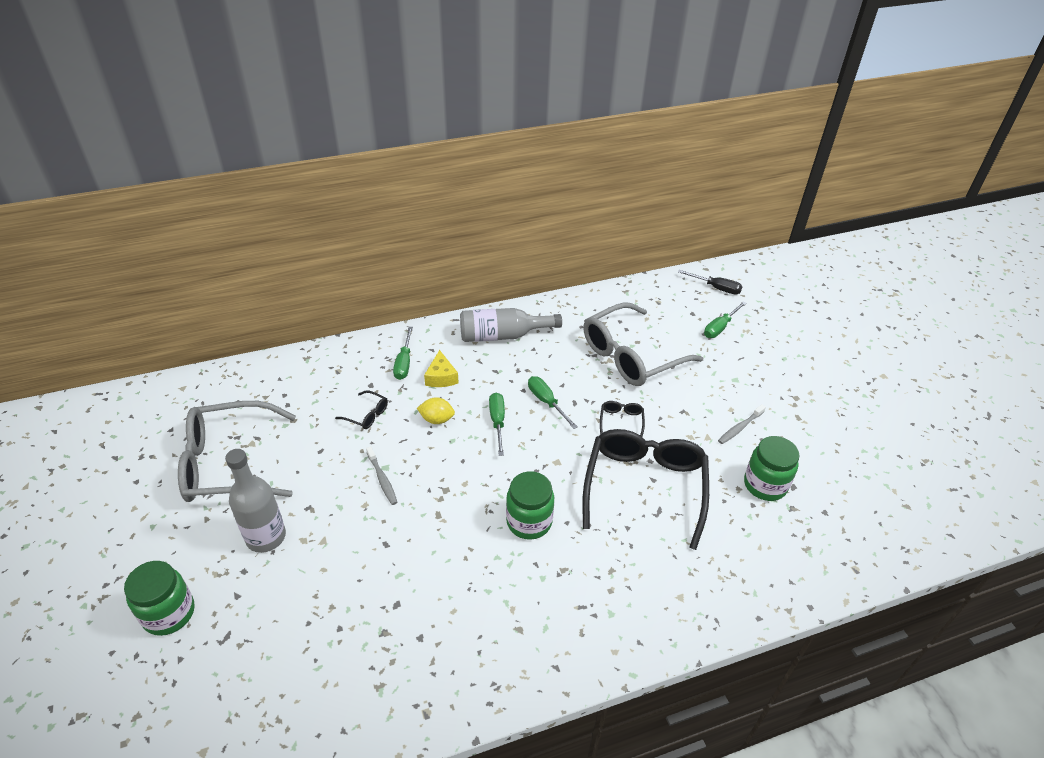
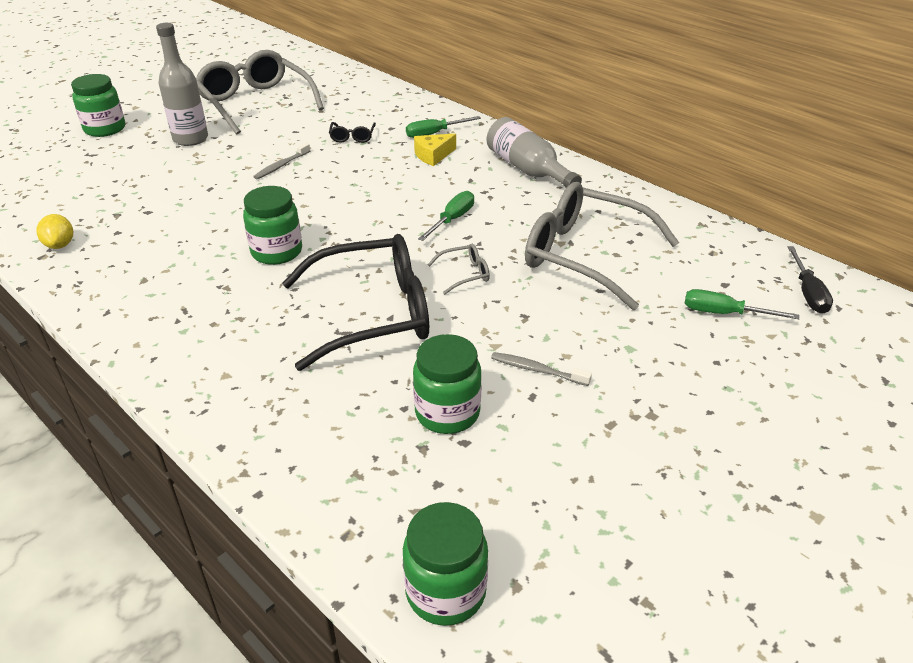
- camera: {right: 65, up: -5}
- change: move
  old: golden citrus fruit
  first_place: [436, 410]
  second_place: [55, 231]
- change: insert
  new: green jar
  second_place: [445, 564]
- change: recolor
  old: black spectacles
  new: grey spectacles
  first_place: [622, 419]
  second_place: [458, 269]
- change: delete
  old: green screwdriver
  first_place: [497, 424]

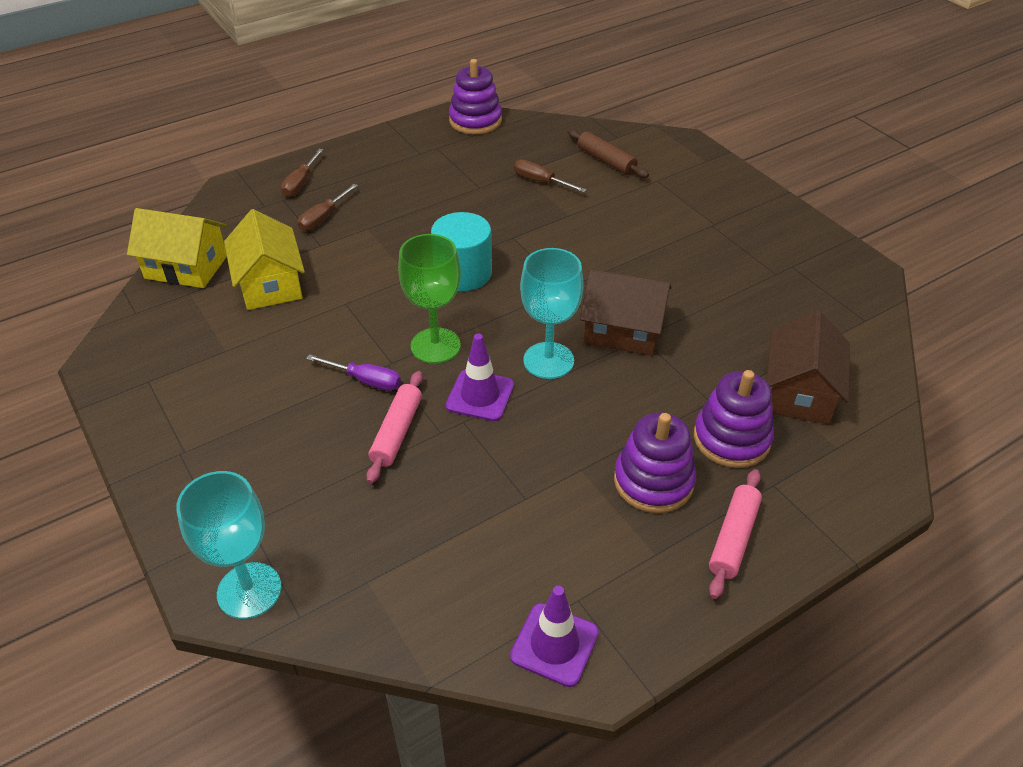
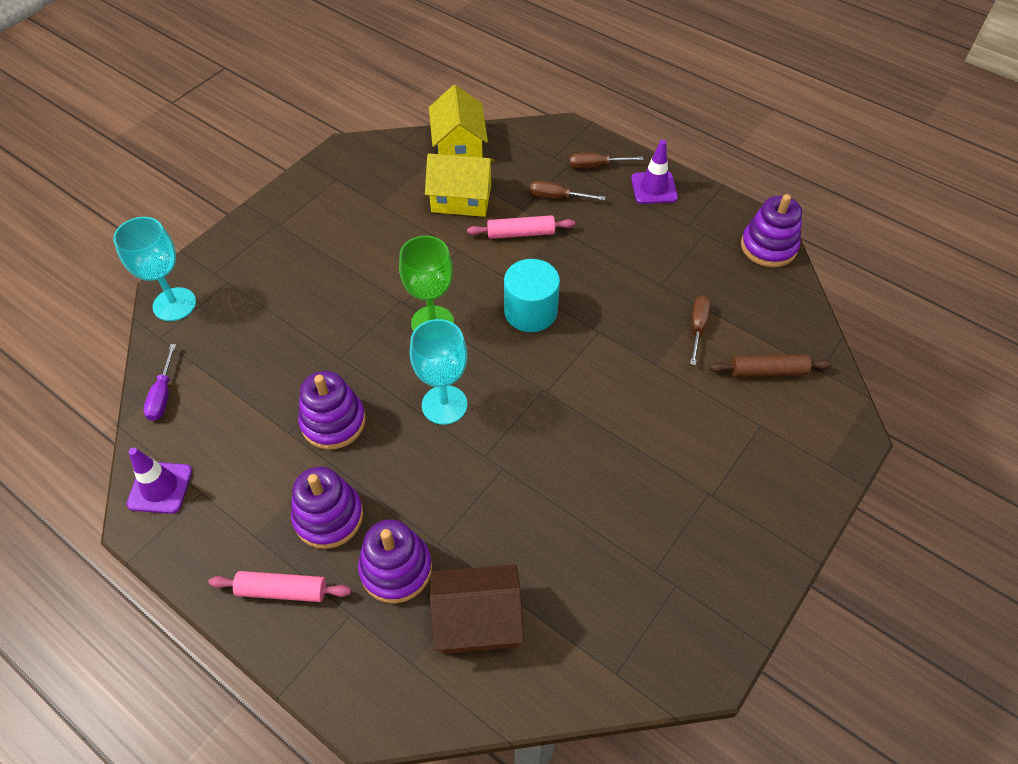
- camera: {right: 70, up: 10}
- change: move
  old: royal purple screwdriver
  first_place: [353, 372]
  second_place: [159, 382]
- change: insert
  new: royal purple ring stacker
  second_place: [332, 410]
- change: rotate
  old: golden house
  first_place: [264, 259]
  second_place: [460, 185]
  degrees: 45
- change: move
  old: pink rolling pin
  first_place: [394, 427]
  second_place: [521, 227]
- change: move
  old: royal purple traffic cone
  first_place: [480, 377]
  second_place: [654, 172]
- change: rotate
  old: brown rolling pin
  first_place: [608, 153]
  second_place: [771, 365]
  degrees: 60
- change: delete
  old: brown house
  first_place: [626, 312]

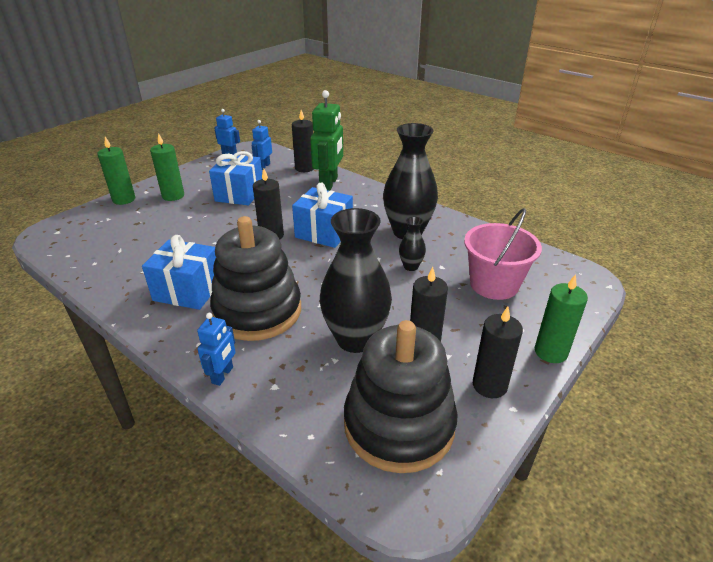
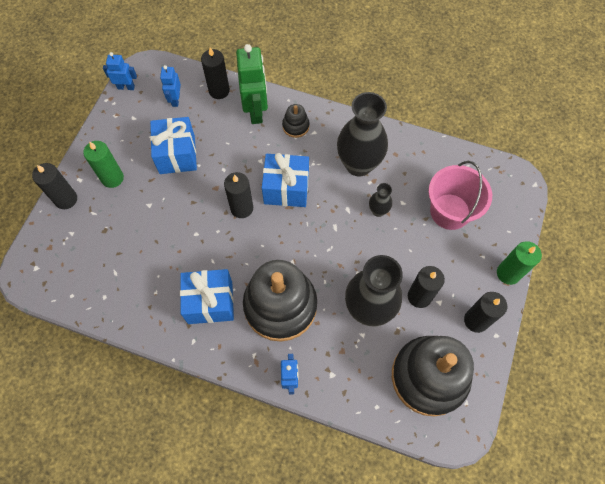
- camera: {right: -20, up: 30}
- change: recolor
  old: green wax candle
  new: black wax candle
  first_place: [116, 171]
  second_place: [54, 186]
- change: insert
  new: black ring stacker
  second_place: [296, 121]

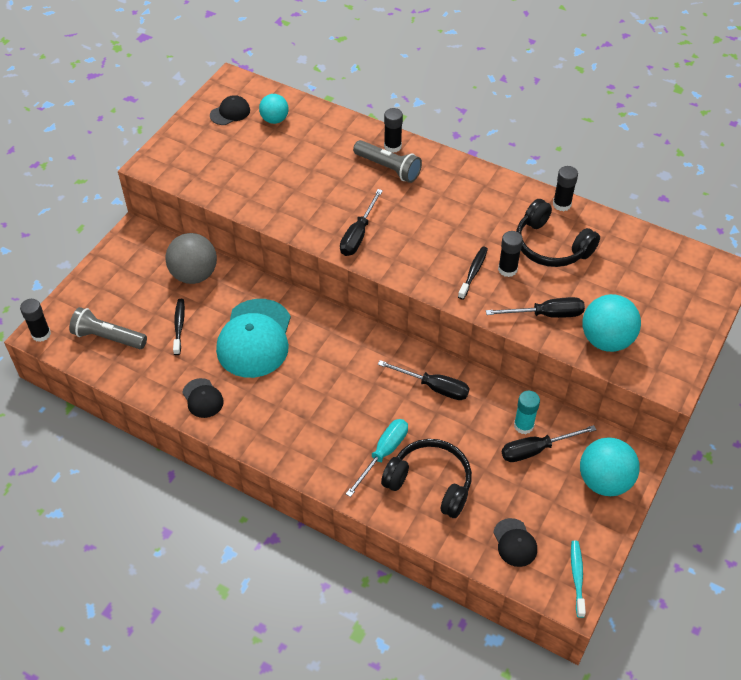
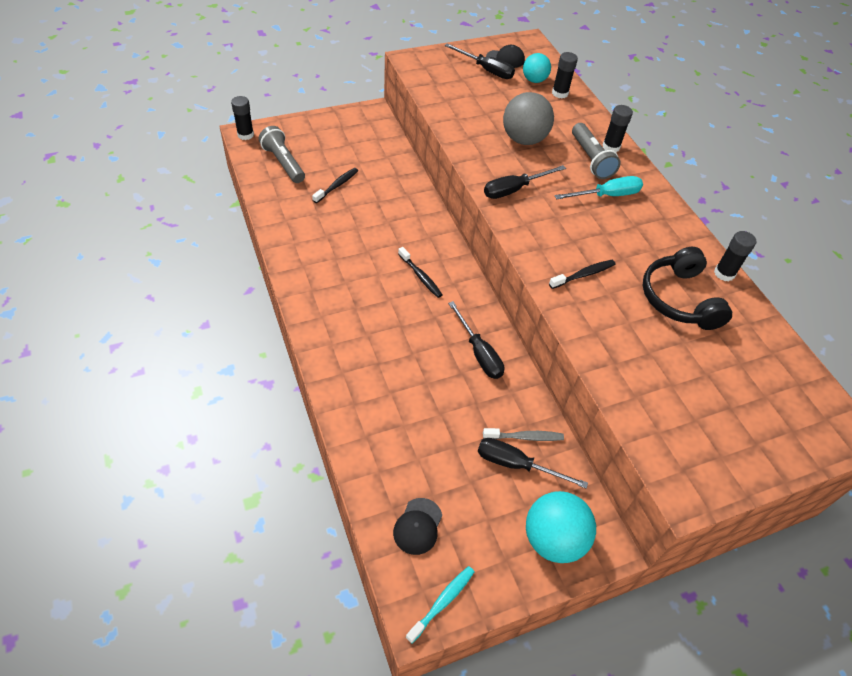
- camera: {right: 35, up: 0}
- change: insert
  new: black toothbrush
  second_place: [420, 272]
- change: move
  old: black screwdriver
  first_place: [535, 307]
  second_place: [480, 61]
- change: replace
  old: aqua glue stick
  new: grey toothbrush
  first_place: [527, 412]
  second_place: [523, 434]
- change: move
  old: grey sphere
  first_place: [191, 258]
  second_place: [528, 118]
- change: move
  old: black glue stick
  first_place: [510, 254]
  second_place: [565, 75]
- change: move
  old: aqua screwdriver
  first_place: [377, 458]
  second_place: [599, 187]
- change: delete
  old: black baseball cap
  first_place: [203, 398]
- change: delete
  old: aqua baseball cap
  first_place: [253, 338]
- change: delete
  old: black headphones
  first_place: [426, 478]
- change: delete
  old: aqua sphere
  first_place: [611, 323]

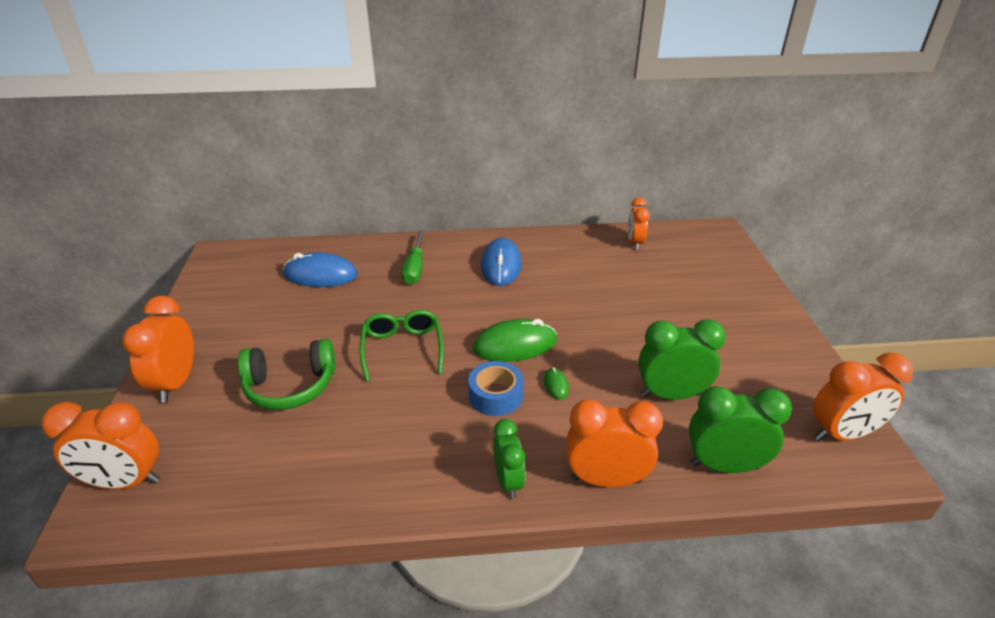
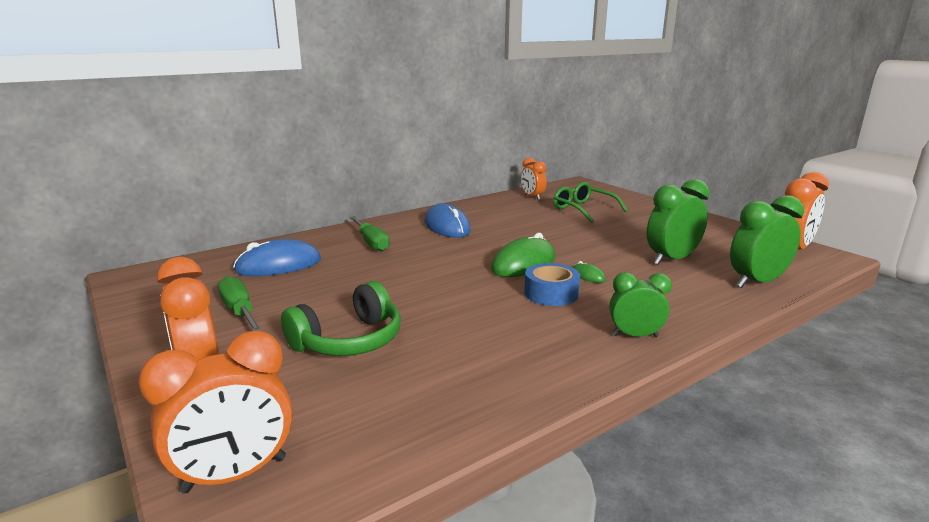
- camera: {right: -30, up: -15}
- change: insert
  new: green screwdriver
  second_place: [240, 303]
- change: move
  old: green spectacles
  first_place: [401, 346]
  second_place: [590, 202]
- change: rotate
  old: green alarm clock
  first_place: [509, 459]
  second_place: [640, 304]
  degrees: -45
- change: delete
  old: orange-coloured alarm clock
  first_place: [614, 443]

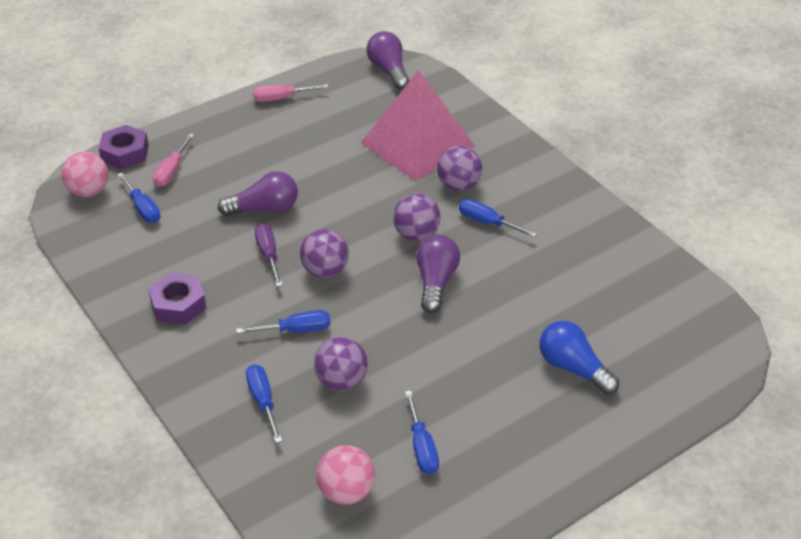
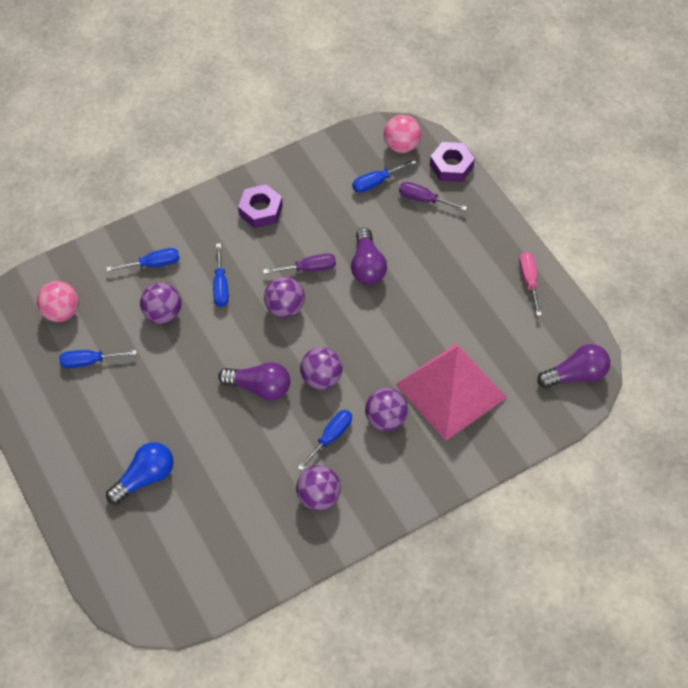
- camera: {right: 95, up: 15}
- change: insert
  new: royal purple sphere
  second_place: [318, 488]
- change: recolor
  old: pink screwdriver
  new: royal purple screwdriver
  first_place: [173, 160]
  second_place: [433, 196]

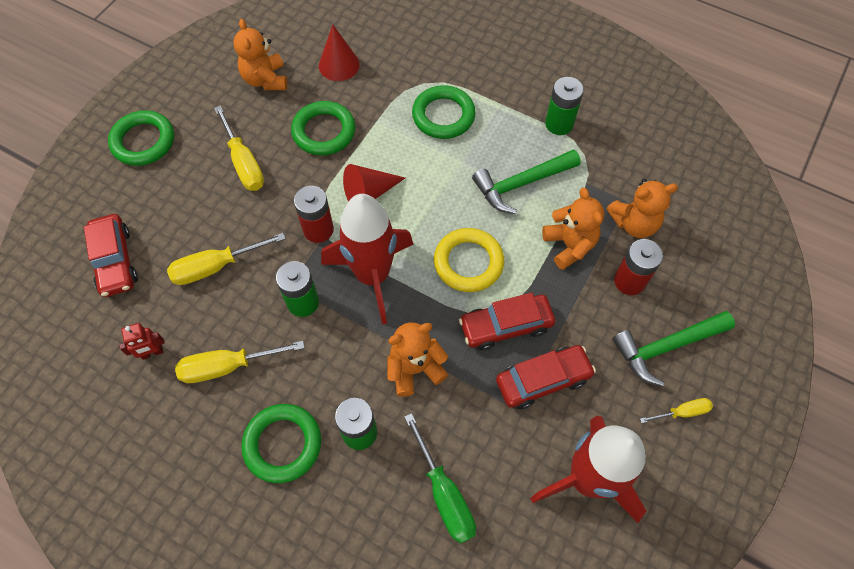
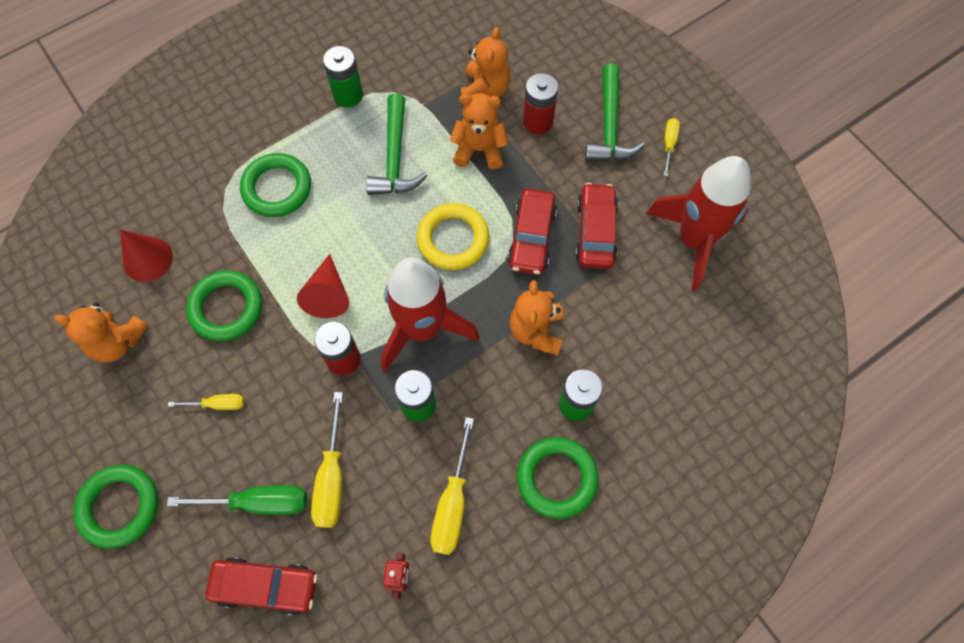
- camera: {right: -65, up: 5}
- change: move
  old: green screwdriver
  first_place: [440, 478]
  second_place: [237, 500]
- change: resize
  old: golden screwdriver
  first_place: [239, 148]
  second_place: [206, 402]
  factor: 0.57

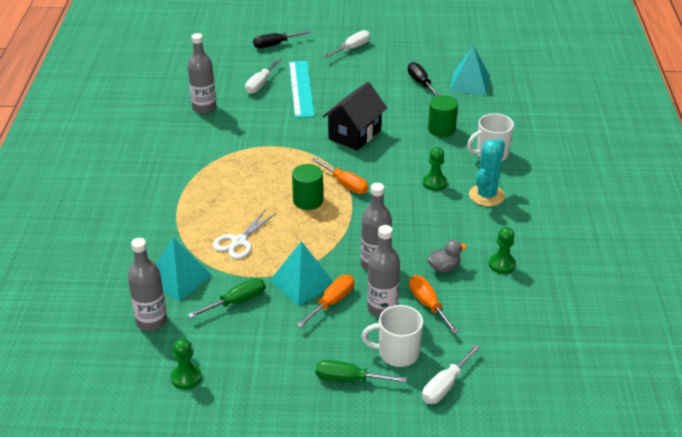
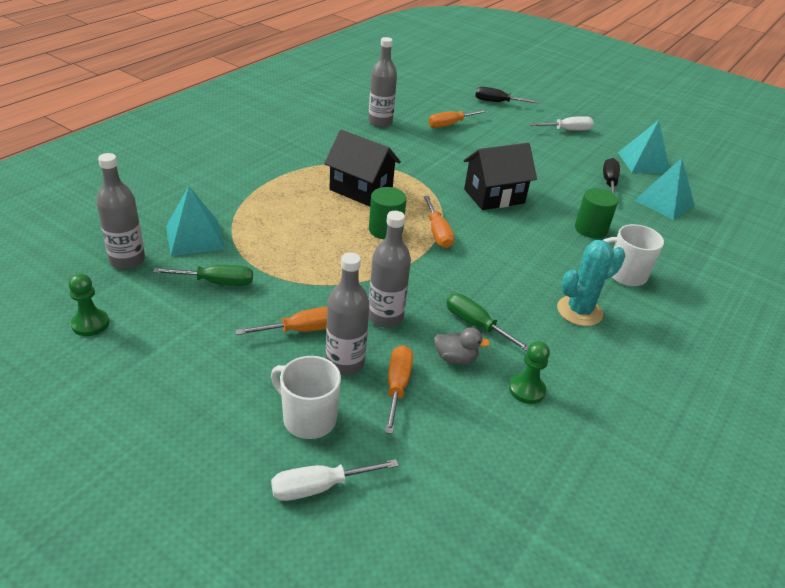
- camera: {right: 30, up: 0}
- change: insert
  new: black house
  second_place: [362, 168]
- change: recolor
  old: white screwdriver
  new: orange-coloured screwdriver
  first_place: [263, 76]
  second_place: [457, 119]
- change: move
  old: green screwdriver
  first_place: [361, 371]
  second_place: [487, 322]
- change: move
  old: aqua pyramid shape
  first_place: [301, 273]
  second_place: [644, 147]
- change: delete
  old: white scissors
  first_place: [244, 234]
- change: delete
  old: aqua straightedge
  first_place: [302, 89]
- change: delete
  old: green game pawn
  first_place: [435, 169]

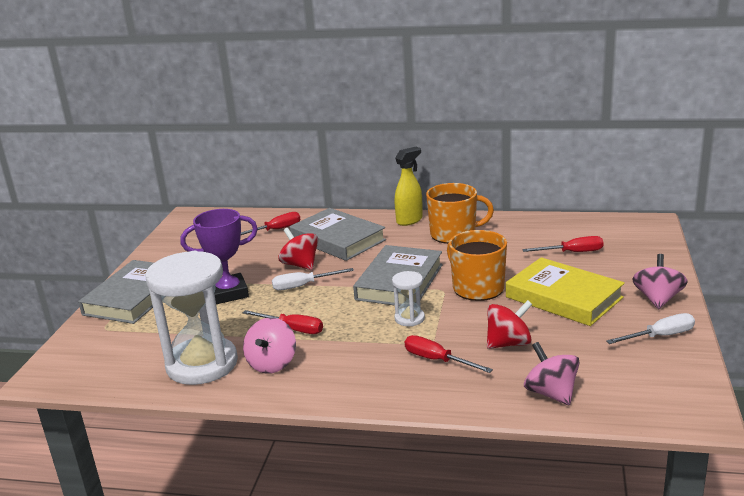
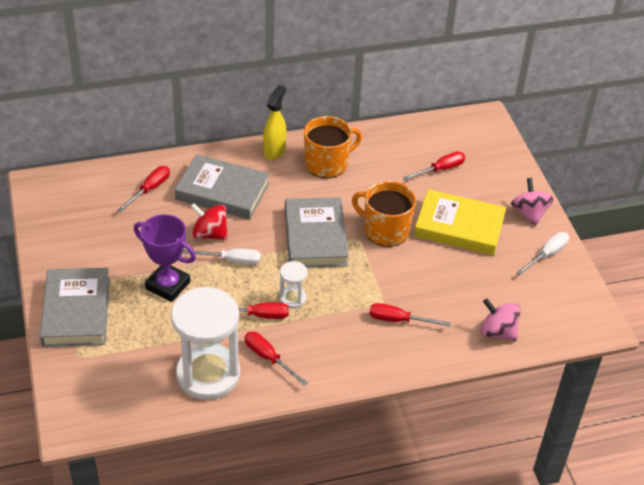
- camera: {right: -30, up: 20}
- change: rotate
  old: royal purple trophy
  first_place: [219, 256]
  second_place: [165, 258]
  degrees: 75
- change: rotate
  old: white screwdriver
  first_place: [313, 279]
  second_place: [221, 257]
  degrees: -135
- change: replace
  old: pink whirligig
  new: crimson screwdriver
  first_place: [269, 345]
  second_place: [276, 359]
- change: move
  old: white sand timer
  first_place: [408, 298]
  second_place: [293, 284]
- change: delete
  old: crimson whirligig
  first_place: [510, 324]

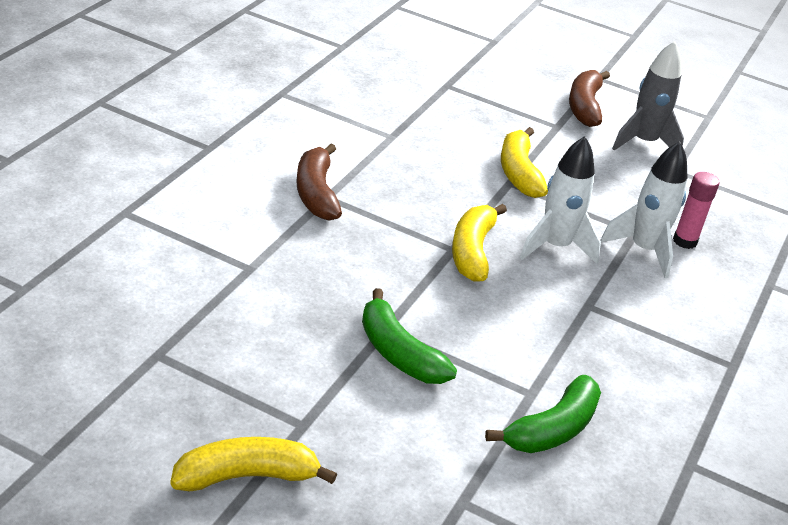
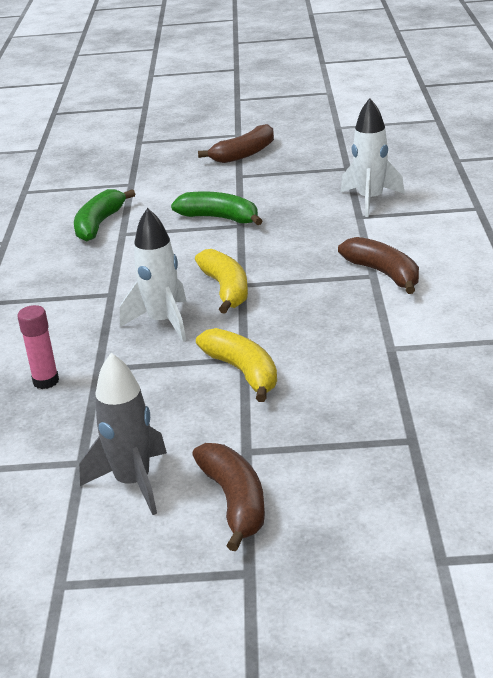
- camera: {right: 160, up: -5}
- change: recolor
  old: golden toy banana
  new: brown toy banana
  first_place: [253, 464]
  second_place: [236, 143]
- change: move
  old: white rocket
  first_place: [643, 209]
  second_place: [373, 157]

